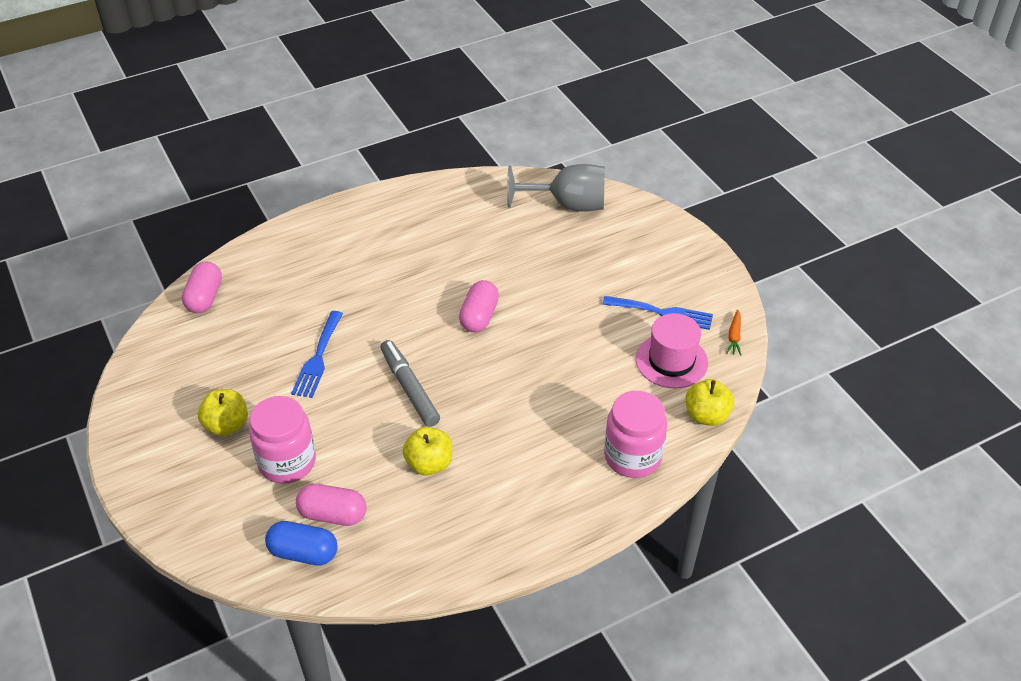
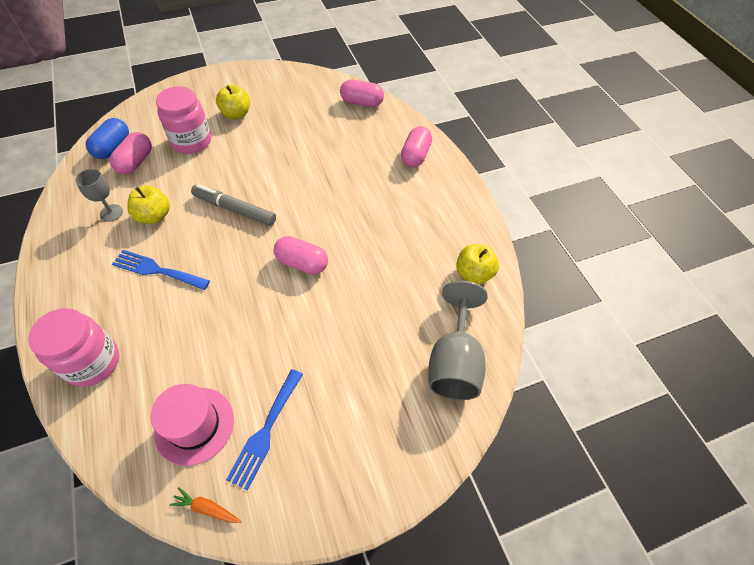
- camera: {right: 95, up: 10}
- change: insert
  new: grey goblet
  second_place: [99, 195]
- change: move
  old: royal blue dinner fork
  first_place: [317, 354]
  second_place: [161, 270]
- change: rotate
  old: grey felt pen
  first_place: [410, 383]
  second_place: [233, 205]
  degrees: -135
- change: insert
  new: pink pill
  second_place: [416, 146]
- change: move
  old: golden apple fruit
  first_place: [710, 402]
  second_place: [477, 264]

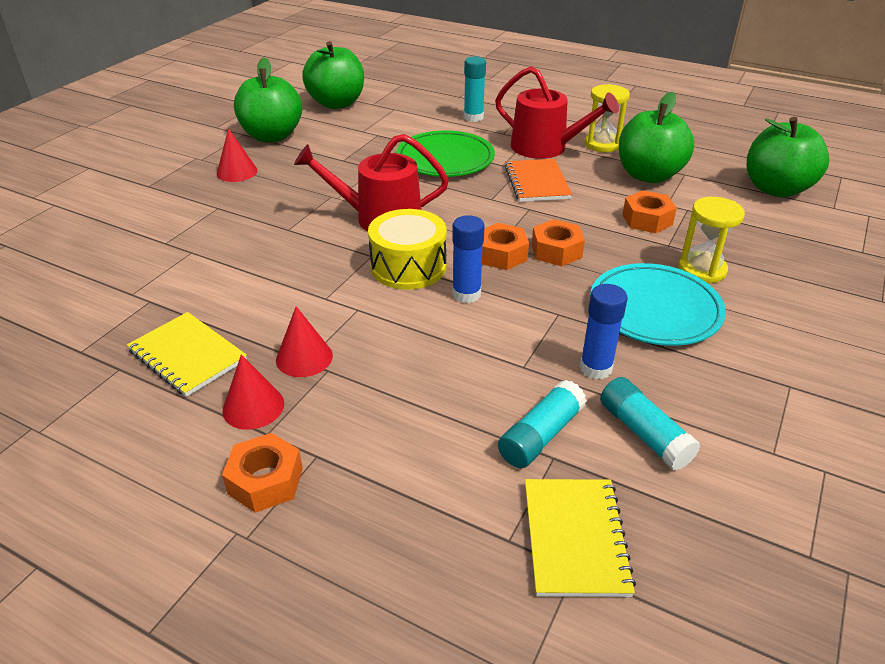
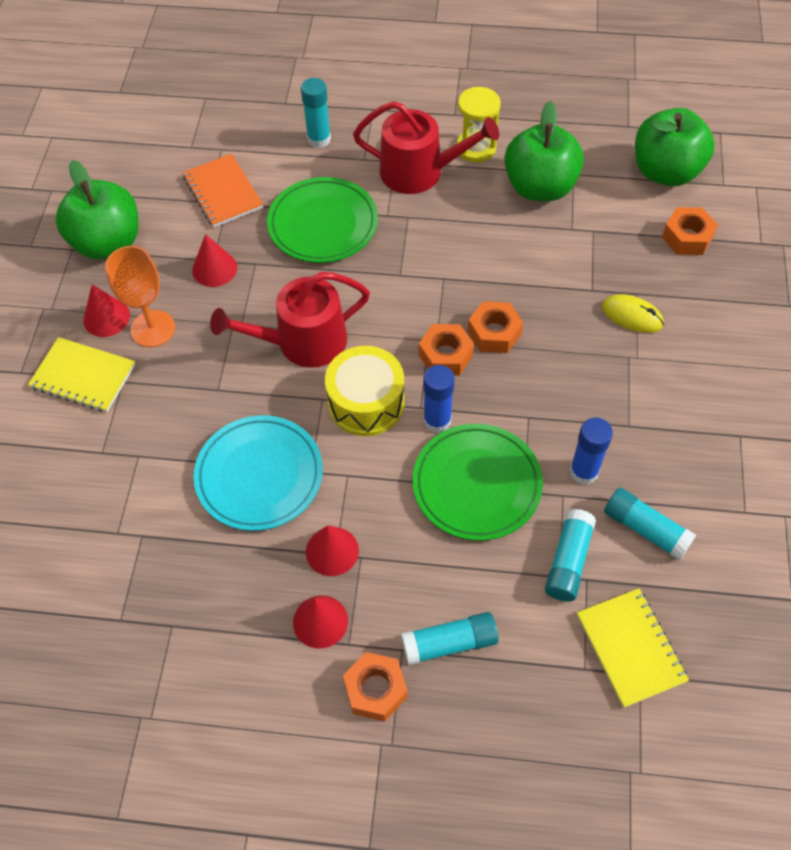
- camera: {right: -20, up: 20}
- change: move
  old: golden notepad
  first_place: [187, 354]
  second_place: [81, 374]
- change: insert
  new: orange-coloured goblet
  second_place: [140, 296]
- change: move
  old: orange-coloured notepad
  first_place: [538, 180]
  second_place: [222, 190]
- change: insert
  new: crimson cone
  second_place: [214, 260]
- change: move
  old: aqua flat dish
  first_place: [658, 304]
  second_place: [258, 473]
- change: insert
  new: aqua glue stick
  second_place: [450, 638]
- change: insert
  new: green flat dish
  second_place: [478, 482]
- change: replace
  old: golden sand timer
  new: golden PC mouse
  first_place: [711, 240]
  second_place: [633, 313]
- change: move
  old: orange-coloured hex nut
  first_place: [649, 211]
  second_place: [690, 231]
- change: delete
  old: green apple fruit
  first_place: [333, 75]

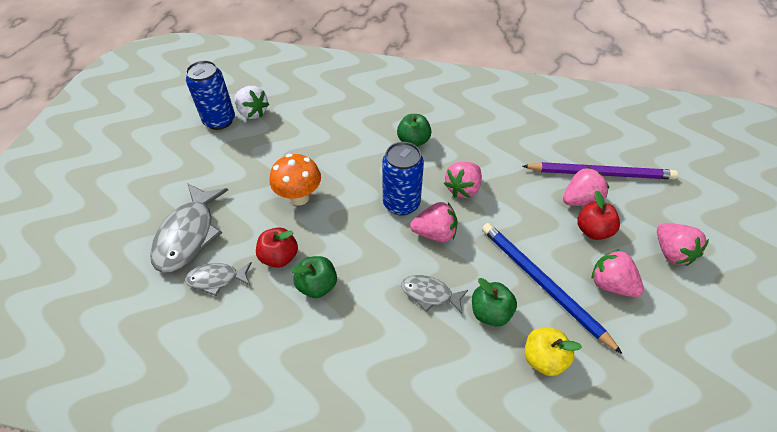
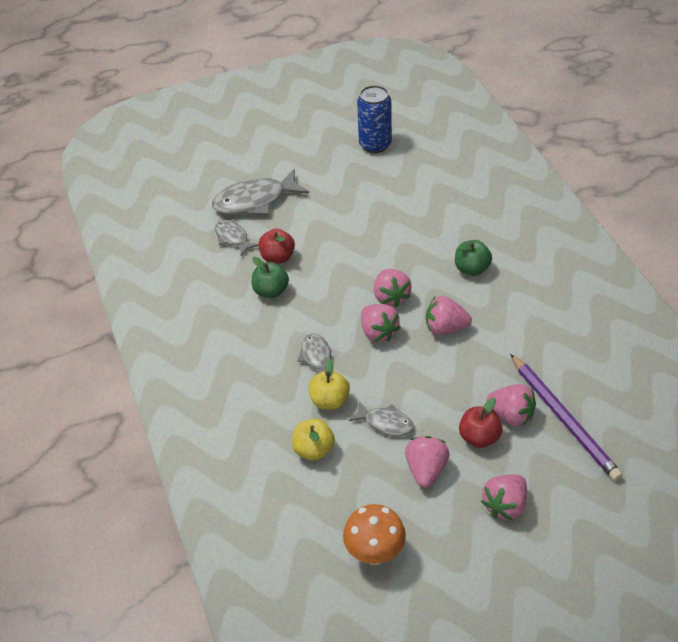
- camera: {right: 60, up: -5}
- change: recolor
  old: green apple fruit
  new: golden apple fruit
  first_place: [494, 302]
  second_place: [329, 384]
- change: move
  old: orange-coloured mushroom
  first_place: [295, 179]
  second_place: [374, 534]
- change: replace
  old: royal blue lead pencil
  new: grey toy fish
  first_place: [552, 288]
  second_place: [381, 418]
- change: replace
  old: royal blue tin
  new: pink strawberry
  first_place: [403, 179]
  second_place: [393, 288]
- change: delete
  old: white strawberry
  first_place: [252, 102]

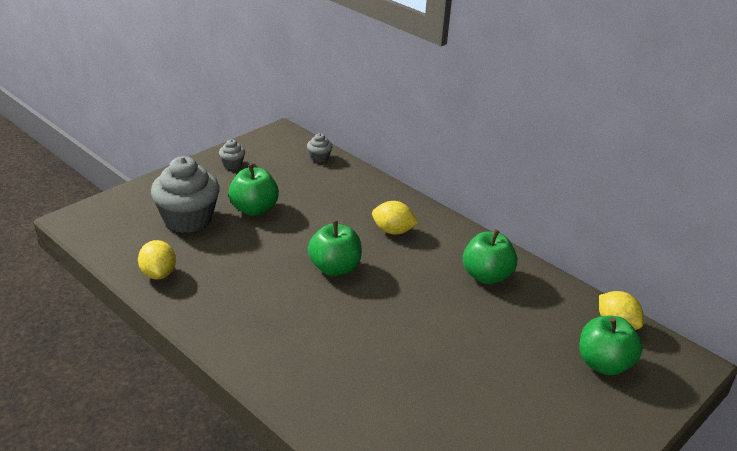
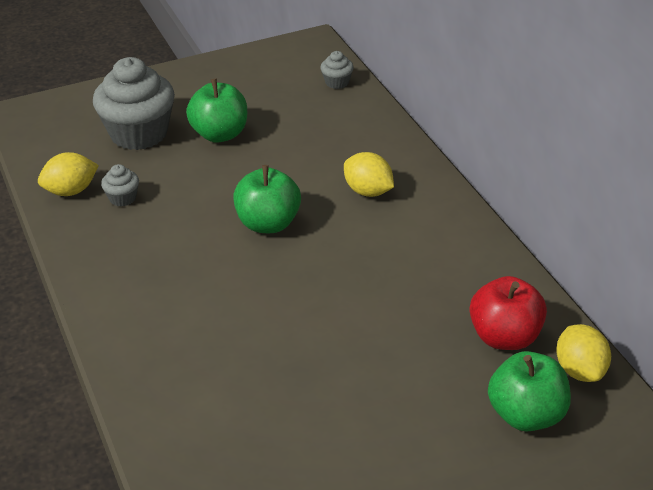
- camera: {right: 25, up: 5}
- change: rotate
  old: golden citrus fruit
  first_place: [157, 259]
  second_place: [68, 174]
  degrees: 60
- change: move
  old: grey fairy cake
  first_place: [232, 154]
  second_place: [120, 185]
- change: insert
  new: crimson apple fruit
  second_place: [508, 313]
- change: delete
  old: green apple fruit
  first_place: [490, 256]

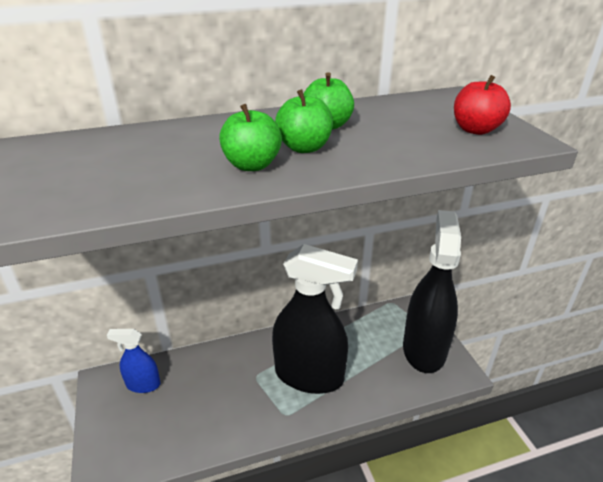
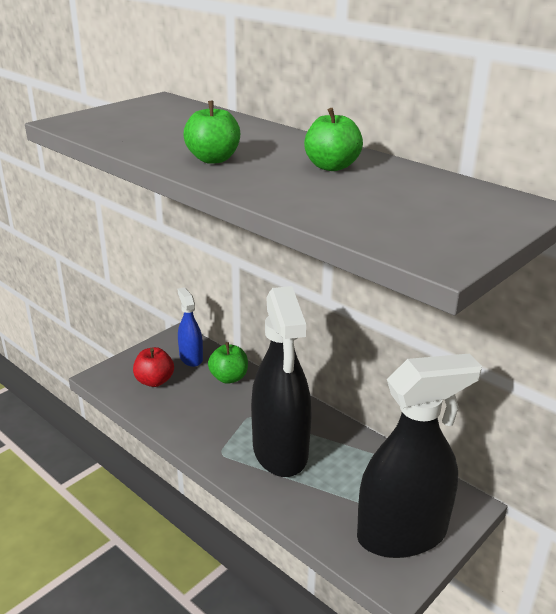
- camera: {right: 60, up: -5}
- change: move
  old: crimson apple fruit
  first_place: [482, 105]
  second_place: [153, 367]
- change: move
  old: green apple fruit
  first_place: [304, 121]
  second_place: [228, 363]

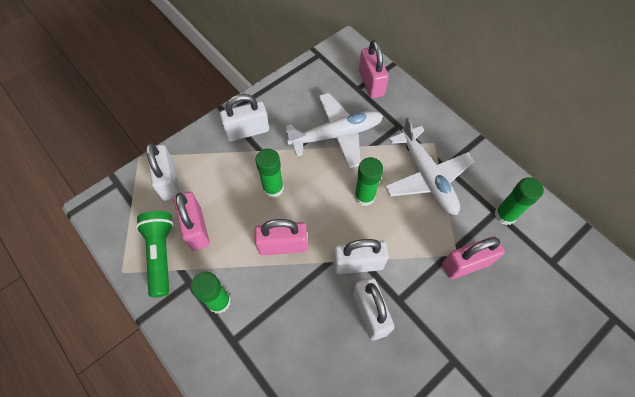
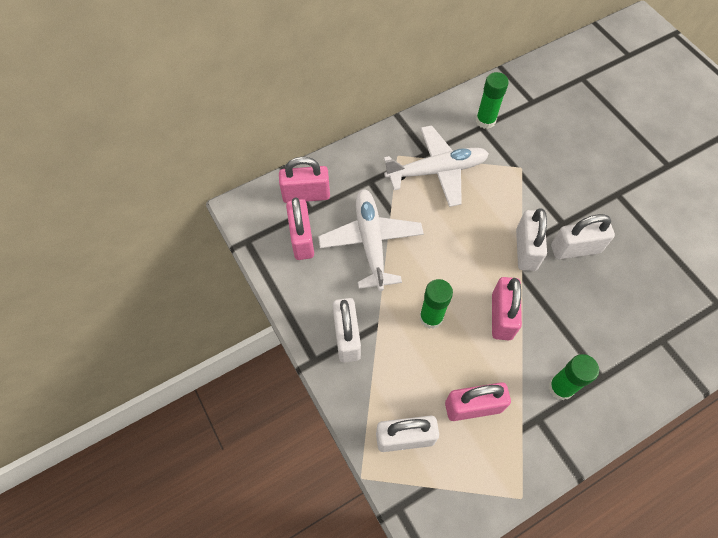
- camera: {right: -80, up: 0}
- change: move
  old: pink padlock
  first_place: [473, 257]
  second_place: [300, 228]
- change: delete
  old: green torch
  first_place: [155, 254]
- change: delete
  old: green glue stick
  first_place: [368, 181]

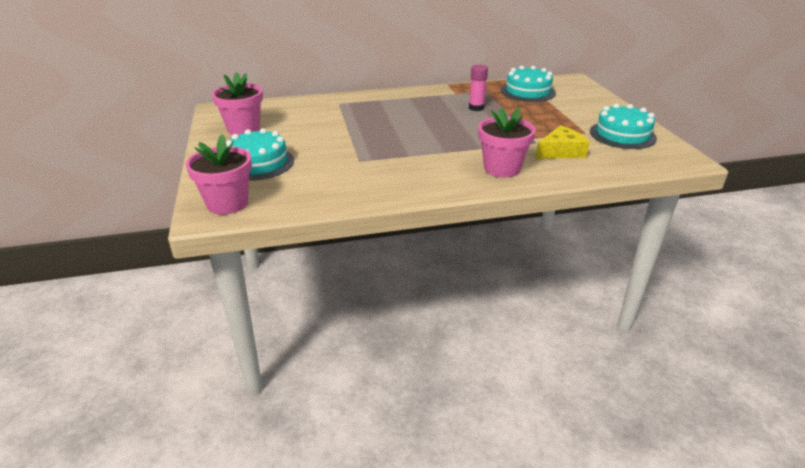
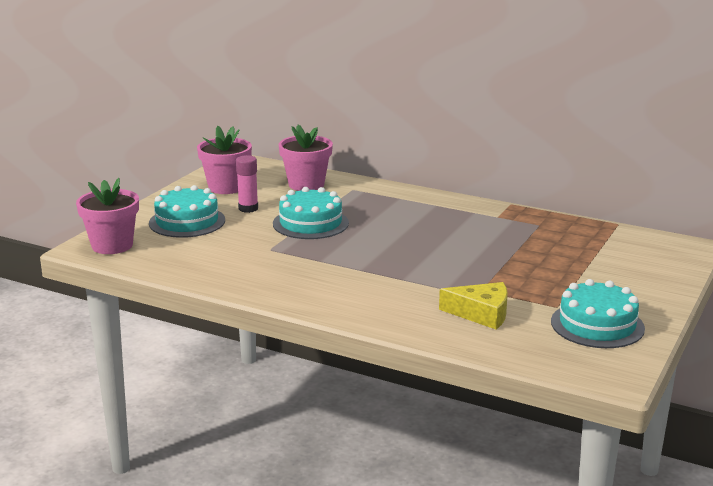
- camera: {right: 40, up: -10}
- change: move
  old: pink glue stick
  first_place: [478, 87]
  second_place: [247, 184]
- change: move
  old: aqua cake
  first_place: [528, 84]
  second_place: [311, 213]
- change: move
  old: pink potted plant
  first_place: [507, 142]
  second_place: [306, 158]

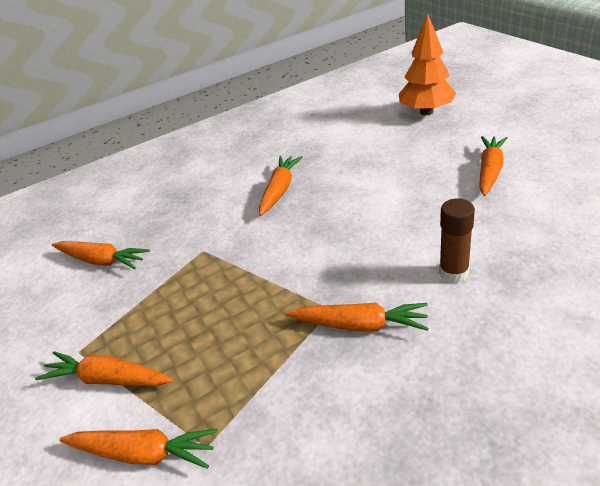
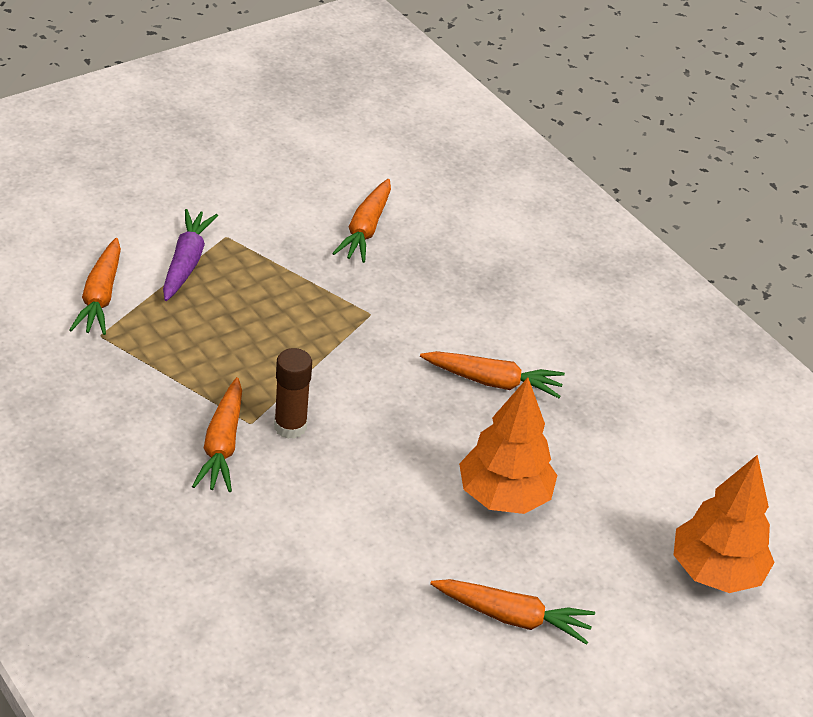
- camera: {right: 75, up: 5}
- change: recolor
  old: orange-coloured toy carrot
  new: royal purple toy carrot
  first_place: [104, 368]
  second_place: [190, 255]
- change: move
  old: brown glue stick
  first_place: [457, 240]
  second_place: [293, 393]
- change: insert
  new: orange-coloured fir tree
  second_place: [508, 445]

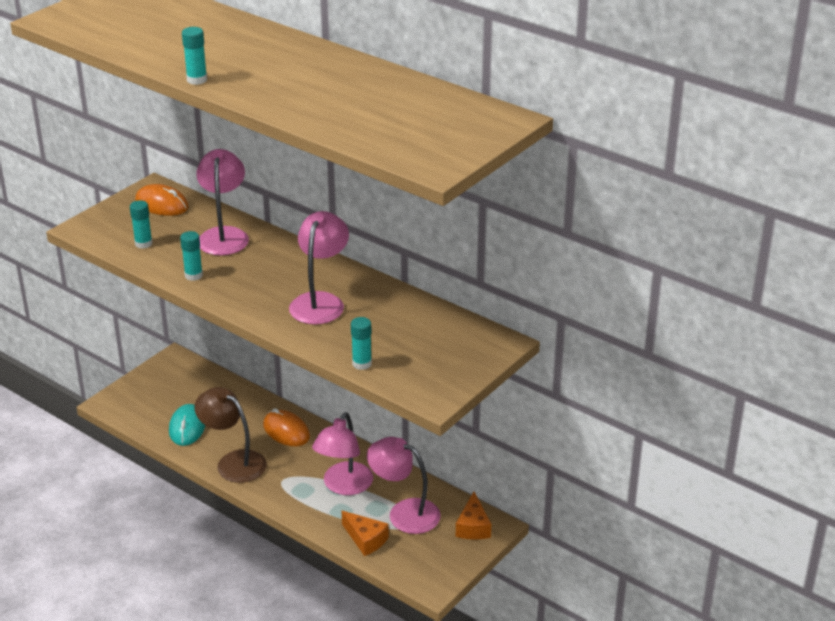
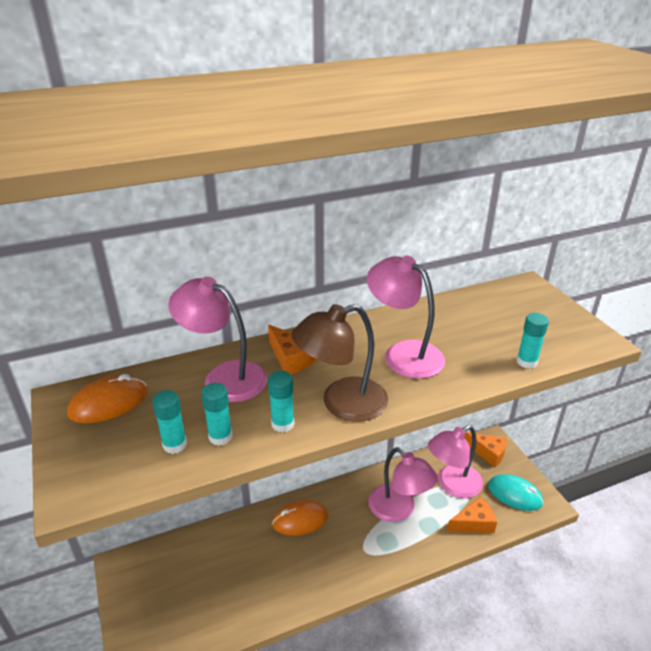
- camera: {right: -60, up: 0}
- change: move
  old: aqua glue stick
  first_place: [194, 56]
  second_place: [216, 414]
- change: insert
  new: orange-coloured piece of cheese
  second_place: [293, 349]
- change: move
  old: brown lamp
  first_place: [231, 435]
  second_place: [339, 363]
- change: move
  old: aqua PC mouse
  first_place: [187, 425]
  second_place: [516, 492]

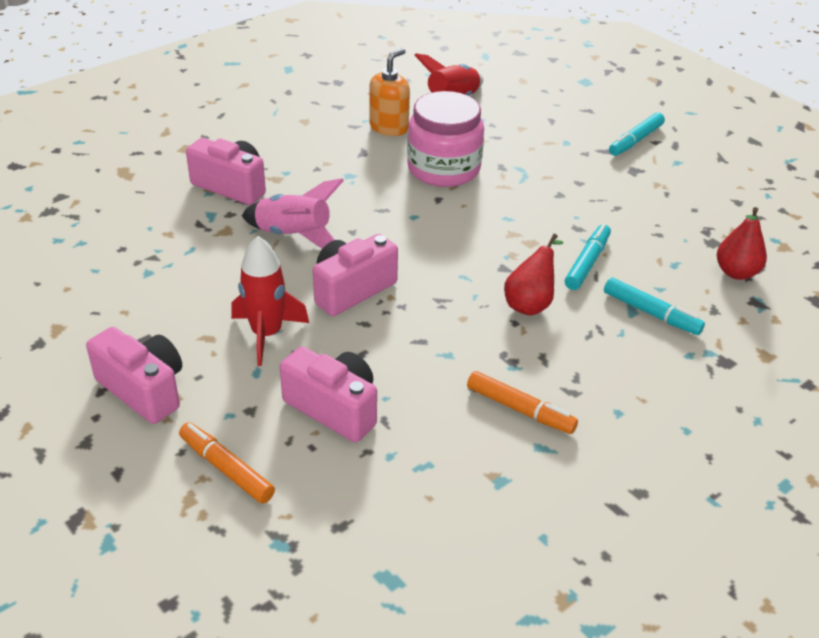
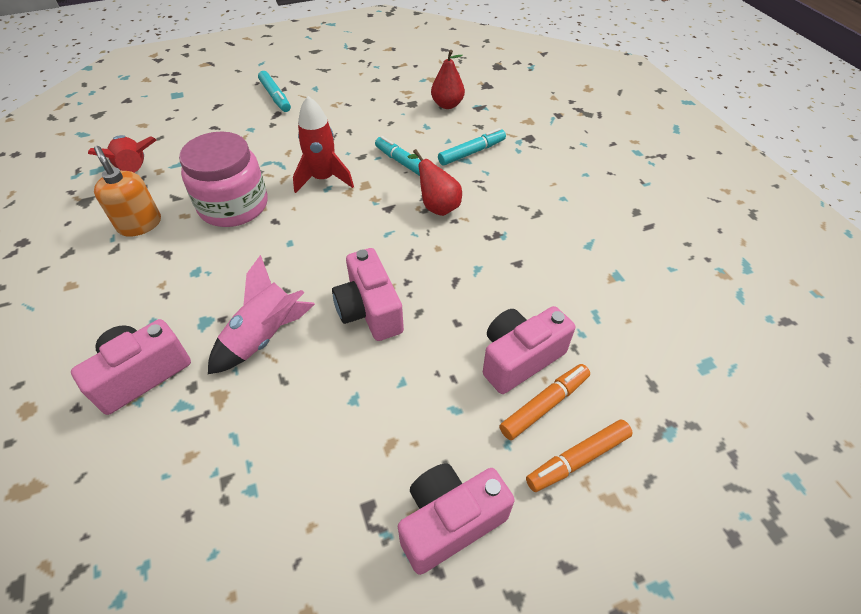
- camera: {right: -70, up: 10}
- change: move
  old: crimson rocket
  first_place: [270, 301]
  second_place: [323, 144]
- change: move
  old: orange-coloured felt pen
  first_place: [522, 402]
  second_place: [545, 402]

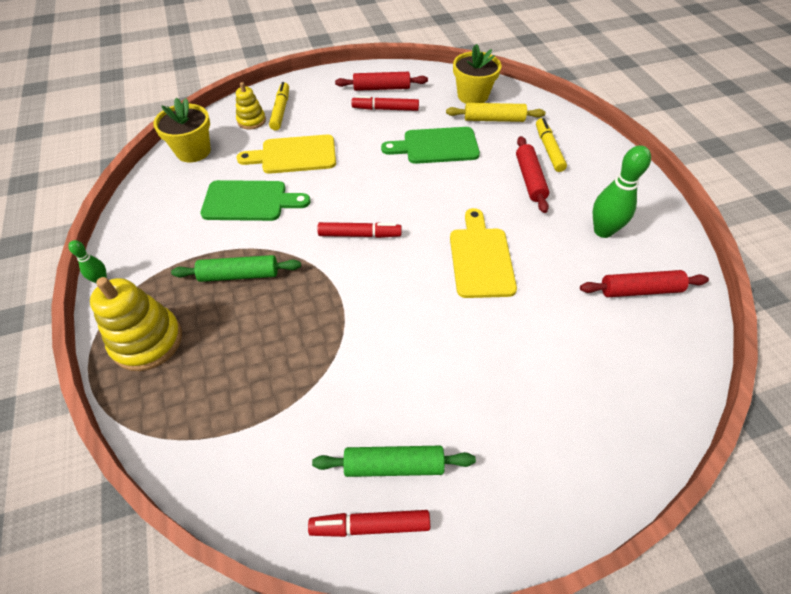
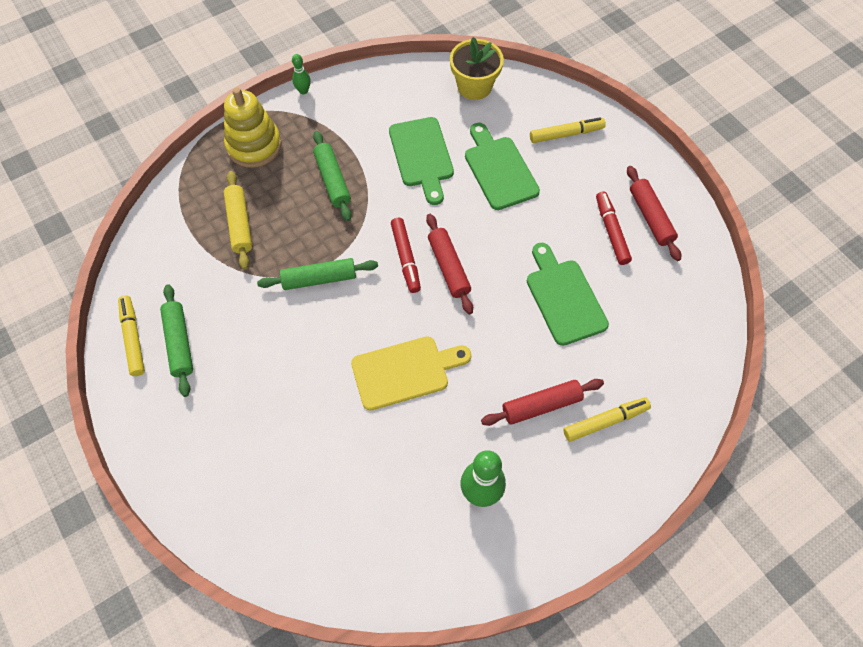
- camera: {right: 75, up: 10}
- change: recolor
  old: crimson felt pen
  new: golden felt pen
  first_place: [369, 523]
  second_place: [131, 336]
- change: move
  old: golden rolling pin
  first_place: [495, 112]
  second_place: [238, 220]
- change: insert
  new: green rolling pin
  second_place: [317, 274]
- change: move
  old: crimson rolling pin
  first_place: [644, 283]
  second_place: [449, 264]
- change: recolor
  old: golden bread board
  new: green bread board
  first_place: [286, 154]
  second_place: [502, 166]
- change: delete
  old: golden ring stacker
  first_place: [251, 106]
- change: delete
  old: golden potted plant
  first_place: [477, 74]

